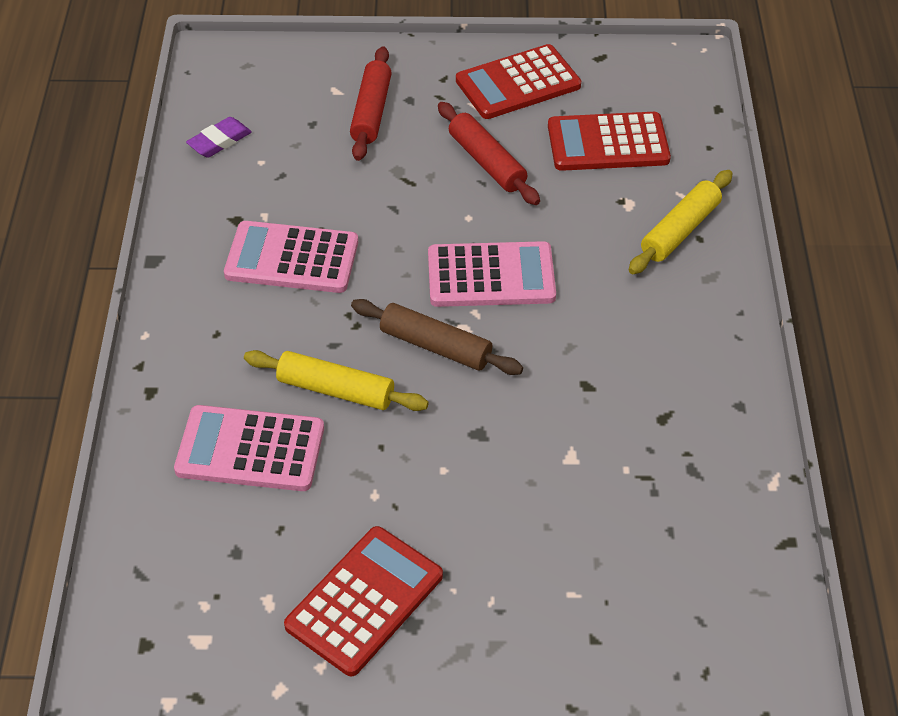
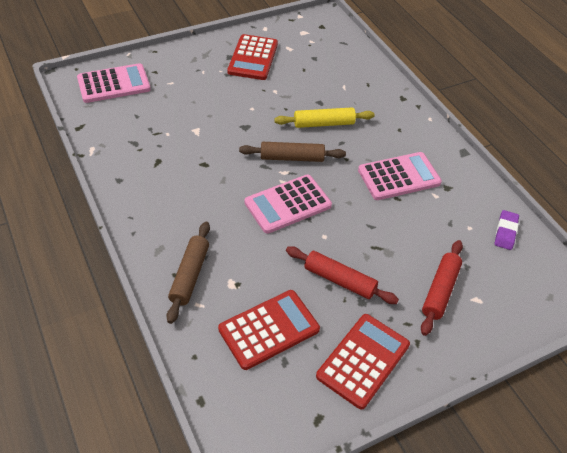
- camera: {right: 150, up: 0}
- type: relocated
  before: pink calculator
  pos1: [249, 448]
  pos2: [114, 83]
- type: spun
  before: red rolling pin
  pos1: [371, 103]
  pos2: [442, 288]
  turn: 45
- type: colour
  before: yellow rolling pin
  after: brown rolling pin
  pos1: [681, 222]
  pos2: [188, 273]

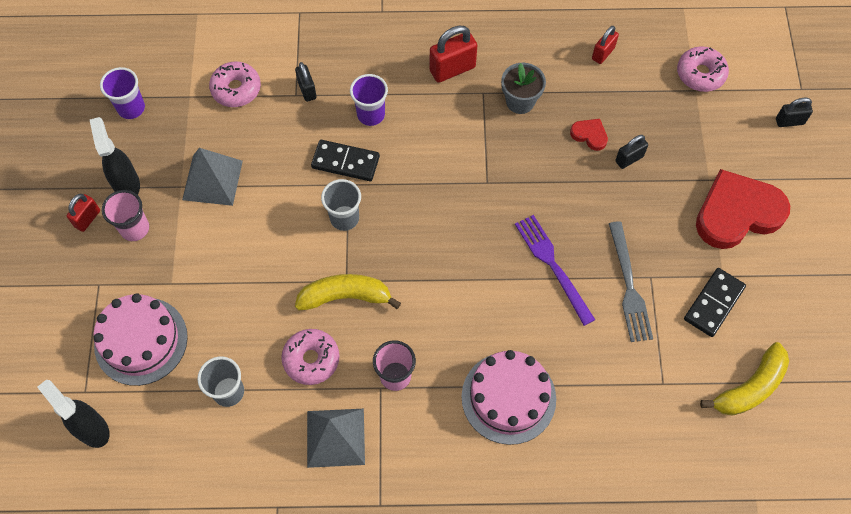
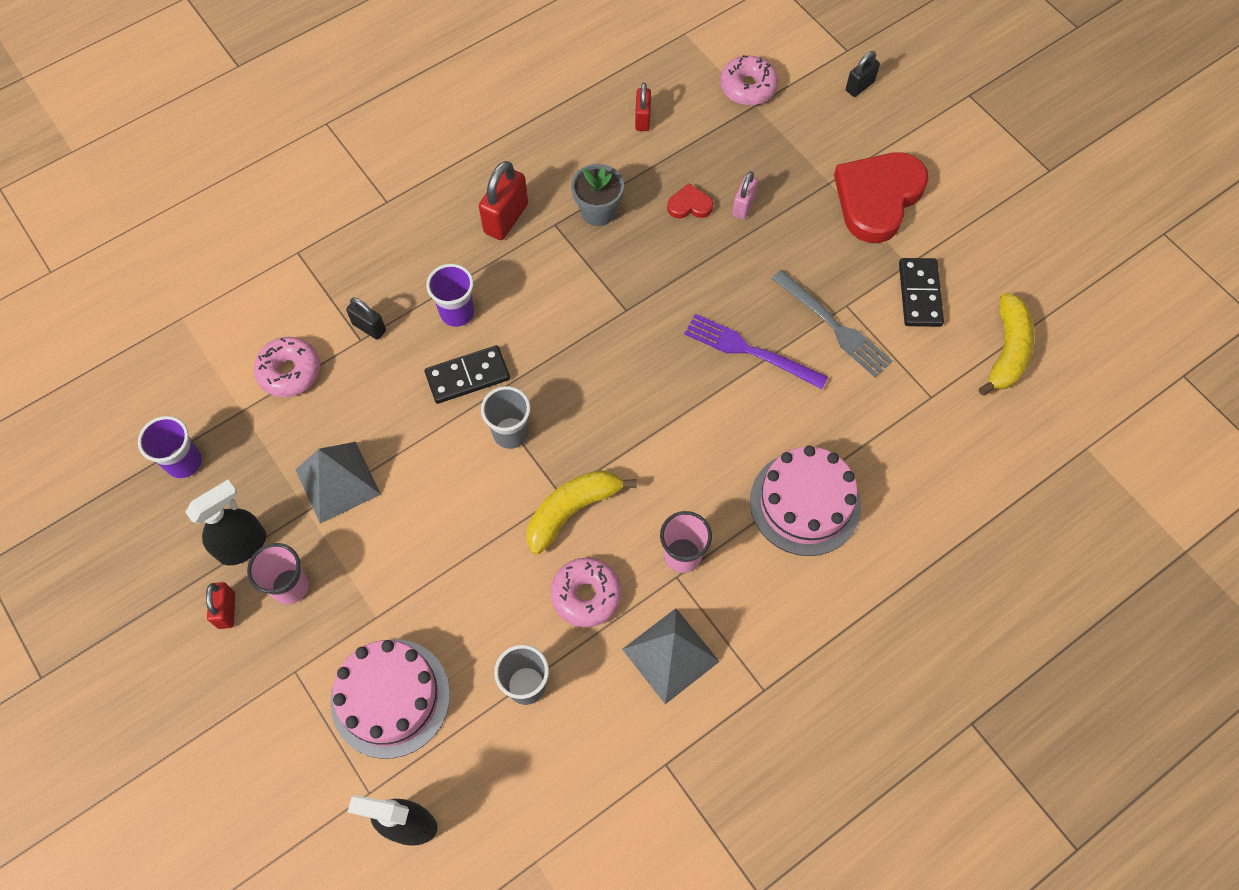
- camera: {right: -35, up: 0}
- type: spun
  before: black spray bottle
  pos1: [115, 156]
  pos2: [225, 523]
  turn: 105
- type: colour
  before: black padlock
  after: pink padlock
  pos1: [631, 152]
  pos2: [745, 195]

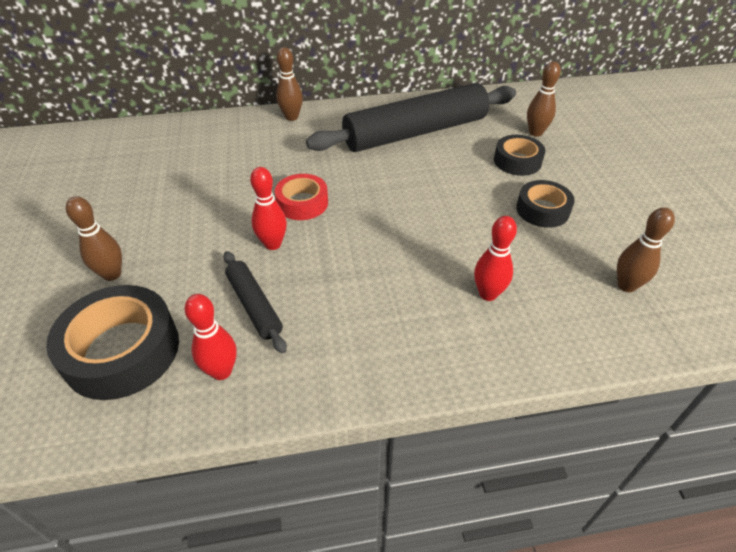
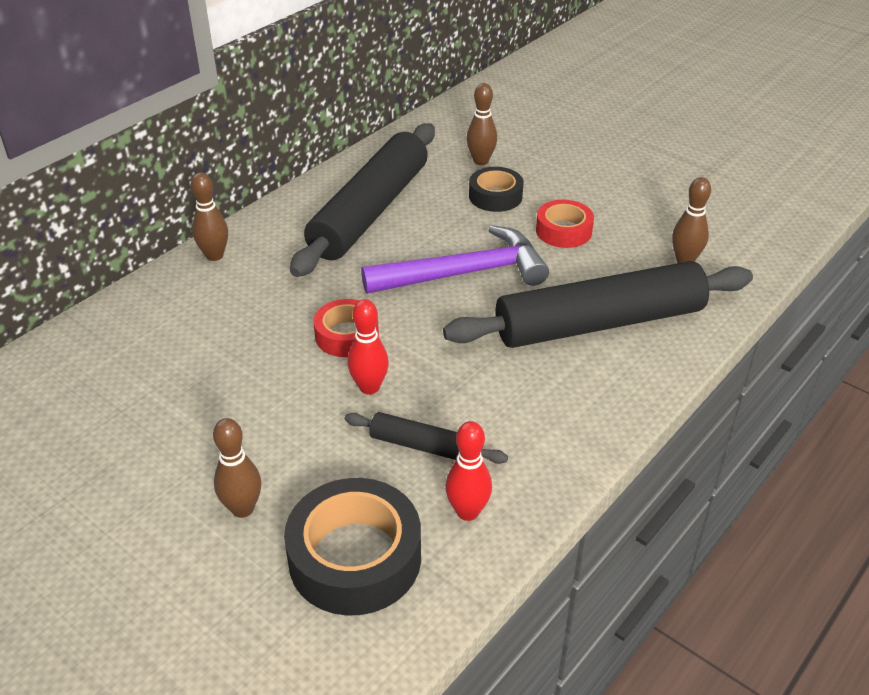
- camera: {right: -40, up: -5}
- type: exchanged
  before: red bowling pin
  after: black rolling pin
  pos1: [495, 258]
  pos2: [598, 304]
- type: colour
  before: black tape
  after: red tape
  pos1: [545, 204]
  pos2: [565, 224]
- type: appeared
  after: purple hammer
  pos2: [455, 259]

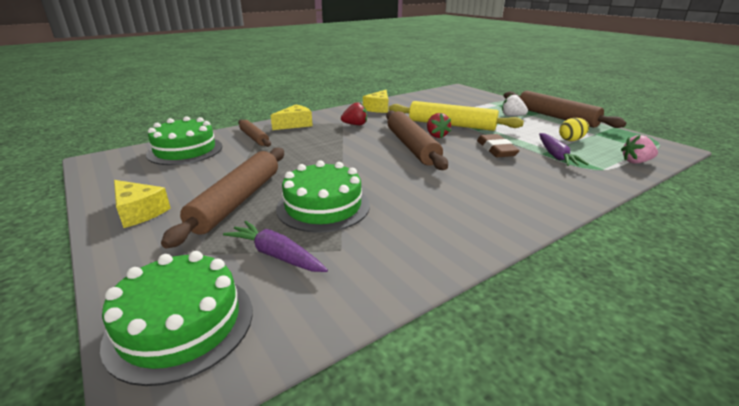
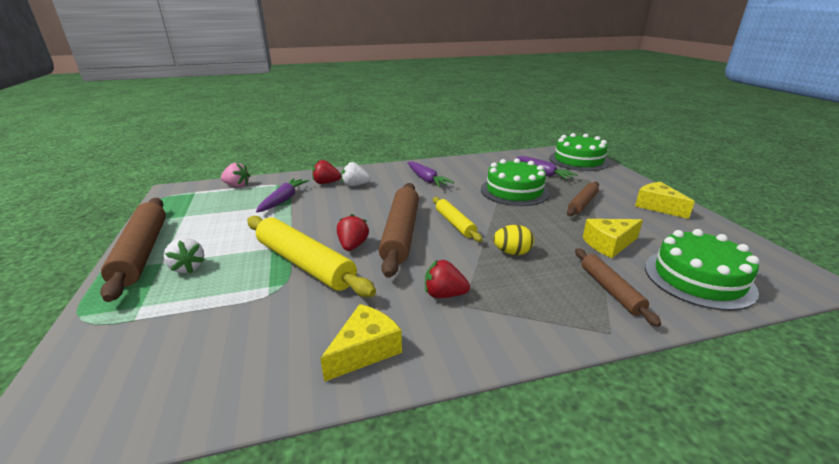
- camera: {right: -160, up: 0}
- type: size
  before: brown rolling pin
  pos1: [222, 198]
  pos2: [583, 199]
  scale: 0.57
- type: relocated
  before: yellow cheese
  pos1: [292, 117]
  pos2: [613, 238]
- type: missing
  before: brown eraser
  pos1: [498, 145]
- type: relocated
  before: yellow egg
  pos1: [574, 129]
  pos2: [513, 240]
- type: appeared
  after: red strawberry
  pos2: [326, 172]
- type: appeared
  after: white strawberry
  pos2: [356, 174]
- type: appeared
  after: purple carrot
  pos2: [430, 174]
- type: appeared
  after: yellow rolling pin
  pos2: [457, 219]

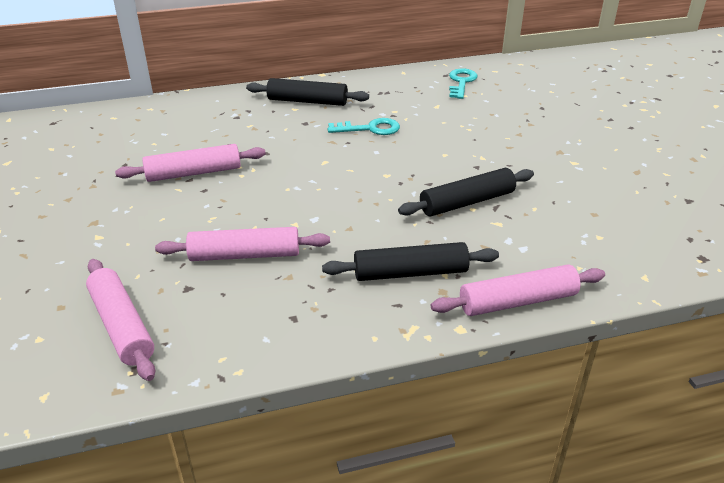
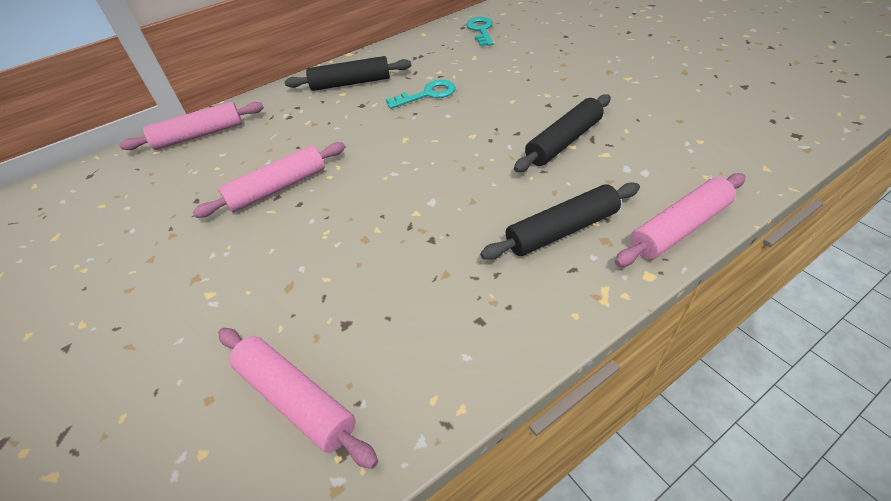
- camera: {right: -15, up: 10}
- type: relocated
  before: pink rolling pin
  pos1: [242, 244]
  pos2: [191, 126]

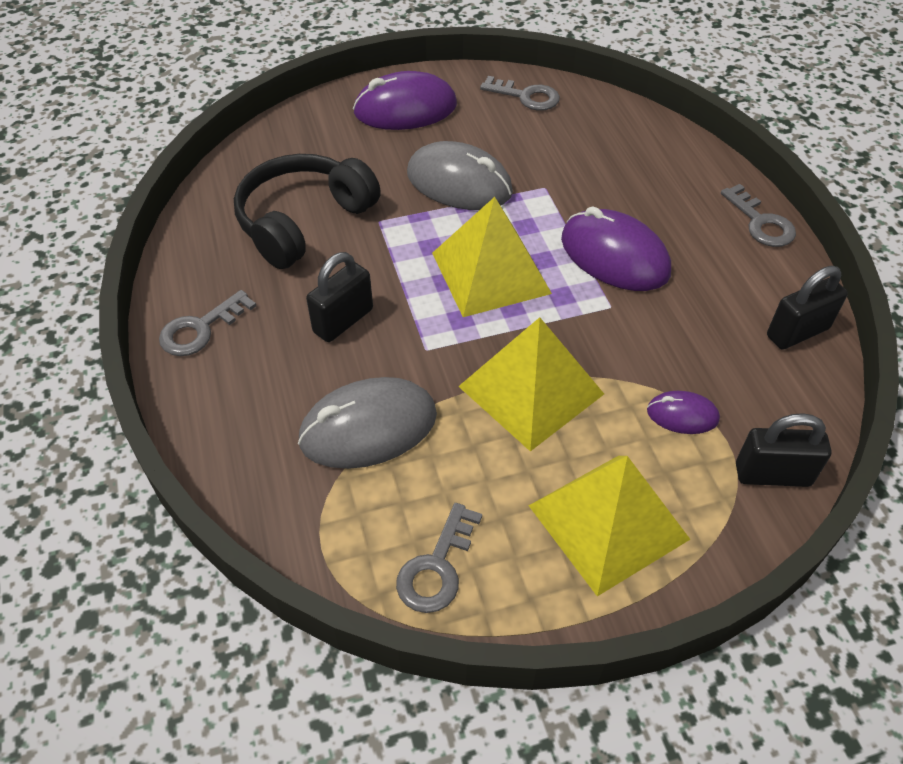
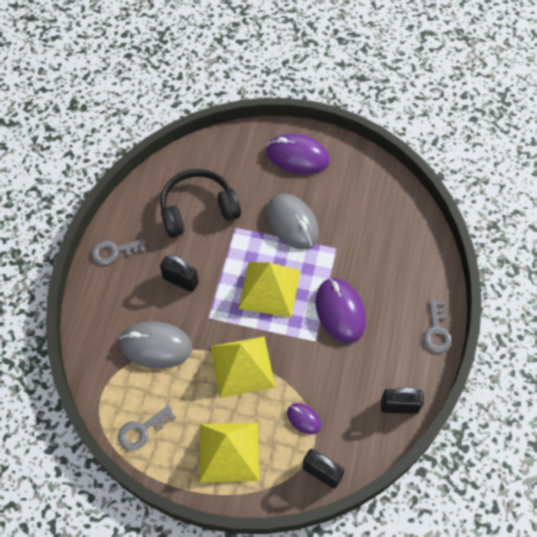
- camera: {right: 30, up: 10}
- type: spun
  before: black padlock
  pos1: [339, 297]
  pos2: [179, 273]
  turn: 45
- type: missing
  before: grey key
  pos1: [520, 93]

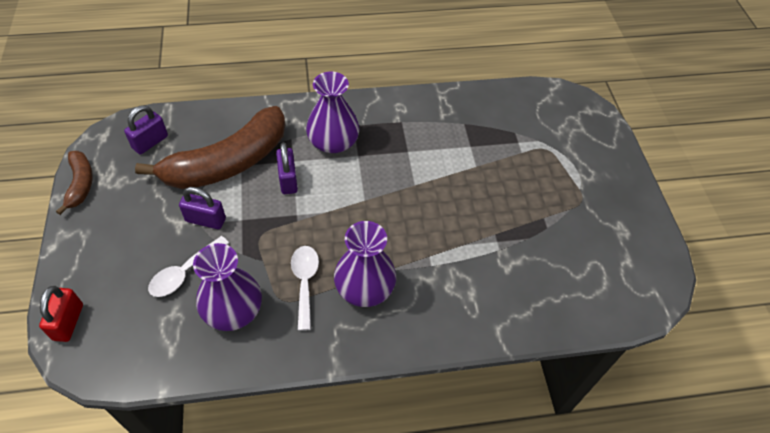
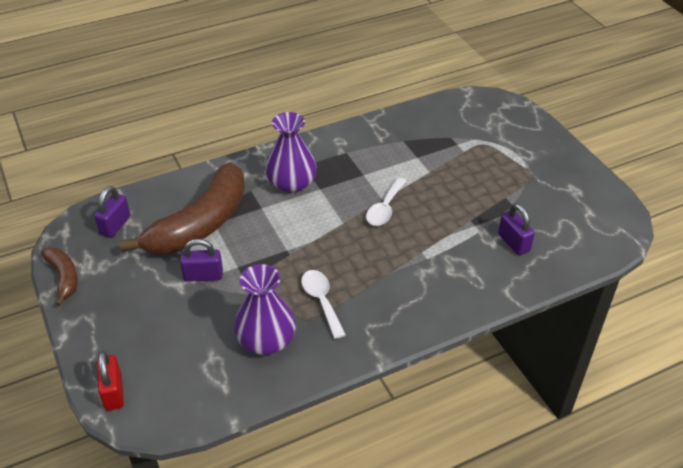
- camera: {right: -15, up: -10}
- type: relocated
  before: white spoon
  pos1: [188, 266]
  pos2: [386, 201]
- type: relocated
  before: purple padlock
  pos1: [287, 168]
  pos2: [516, 229]
- type: missing
  before: purple vase
  pos1: [365, 264]

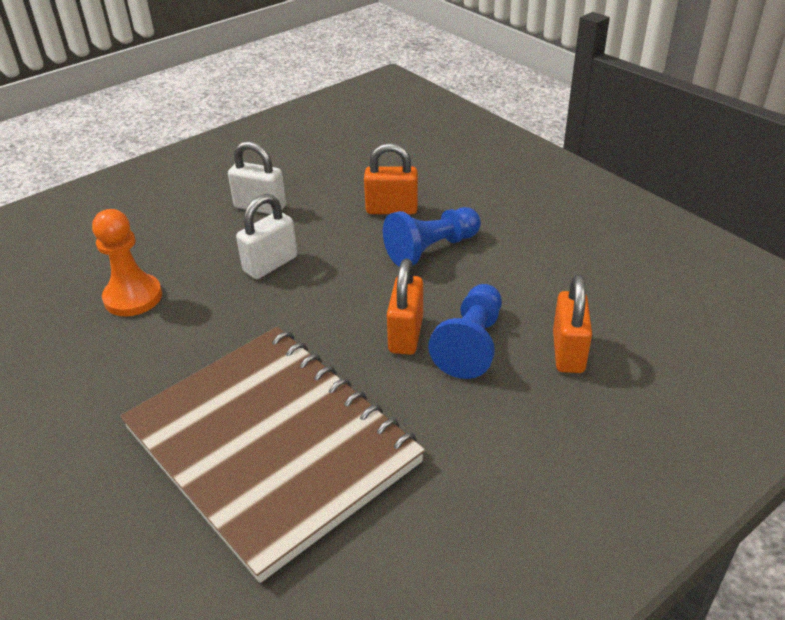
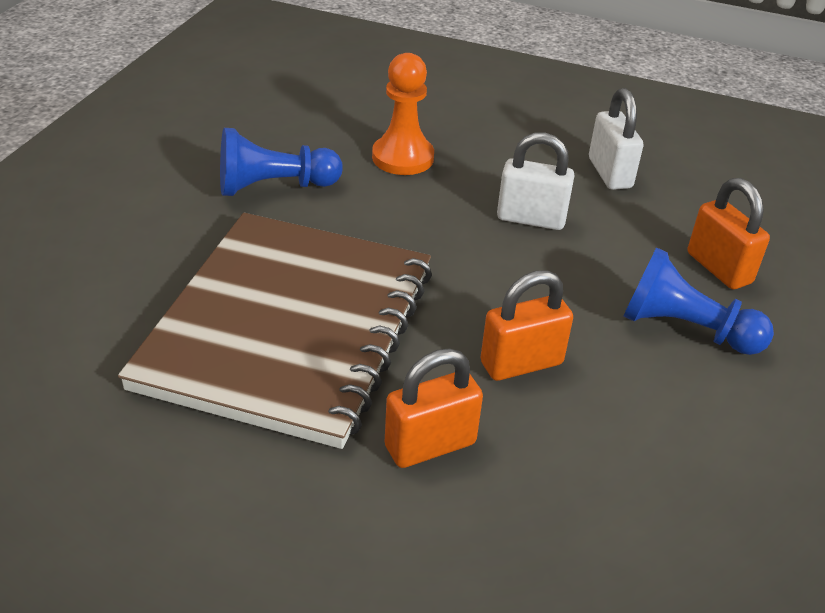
- camera: {right: 55, up: 0}
- type: relocated
  before: blue pawn
  pos1: [465, 331]
  pos2: [281, 162]
- type: relocated
  before: orange padlock
  pos1: [572, 323]
  pos2: [434, 408]

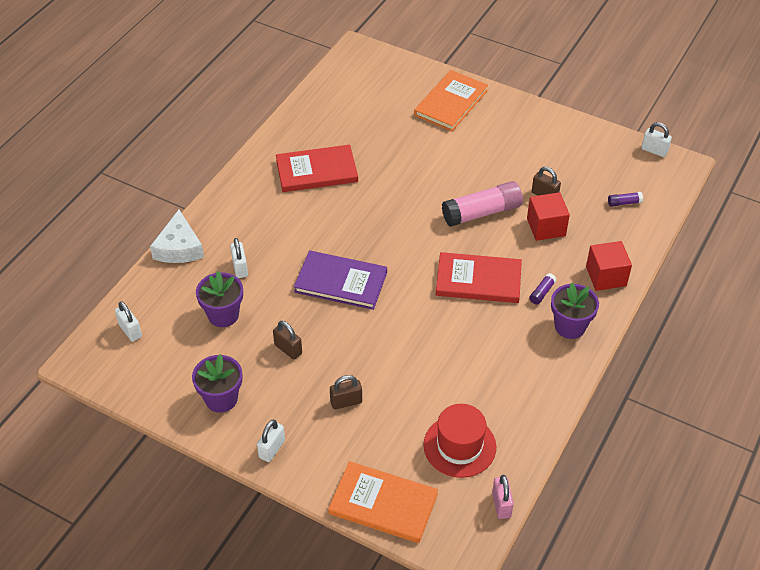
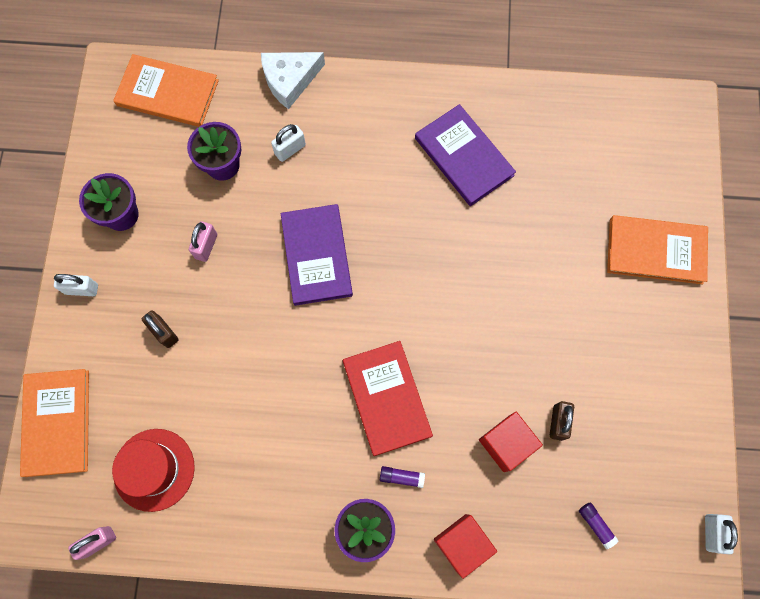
- camera: {right: 65, up: 25}
- type: exchanged
  before: white padlock
  after: orange book
  pos1: [128, 321]
  pos2: [166, 90]
- type: colour
  before: brown padlock
  after: pink padlock
  pos1: [287, 340]
  pos2: [203, 241]
- type: colour
  before: red book
  after: purple book
  pos1: [317, 168]
  pos2: [465, 155]
- type: missing
  before: pink glue stick
  pos1: [482, 204]

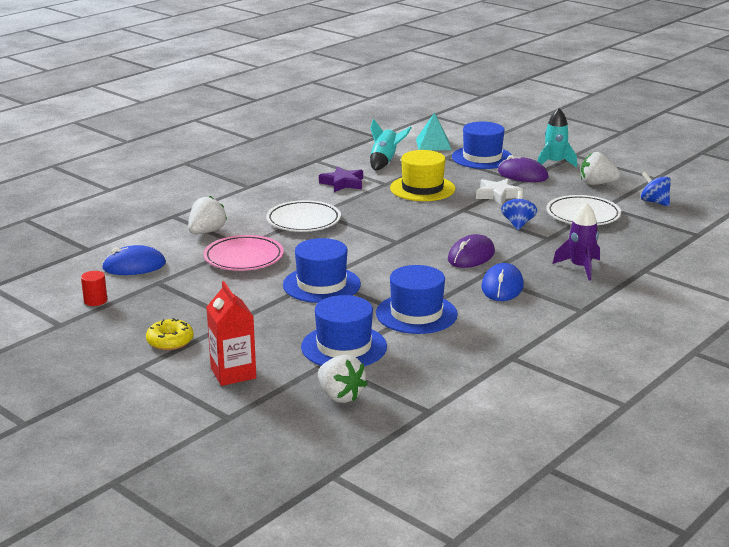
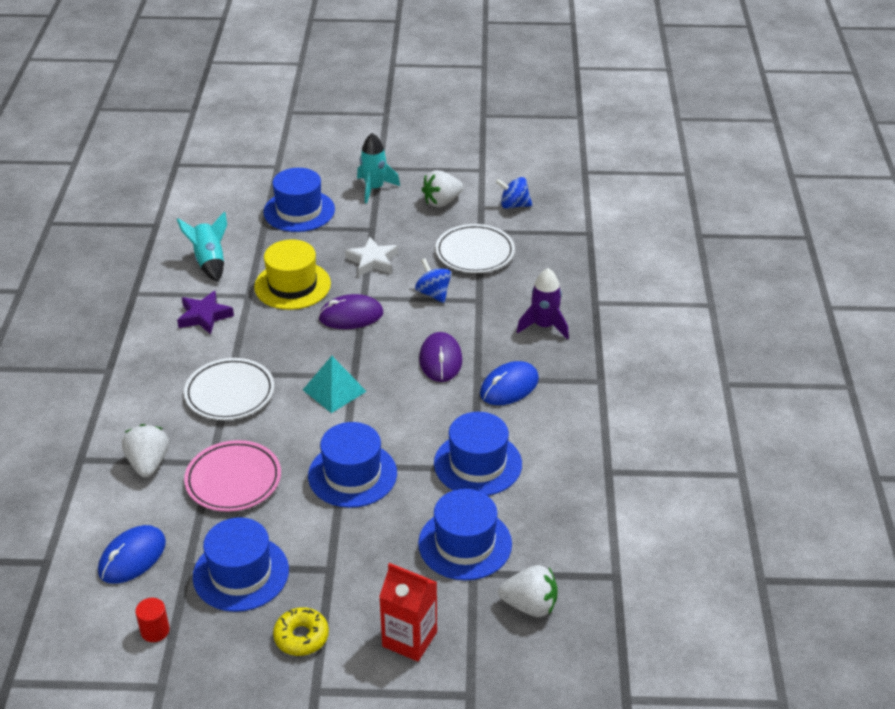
- camera: {right: -40, up: 15}
- type: relocated
  before: turquoise pyramid
  pos1: [433, 131]
  pos2: [335, 384]
- type: spun
  before: blue mouse
  pos1: [502, 282]
  pos2: [509, 383]
  turn: 75
- type: relocated
  before: purple mouse
  pos1: [523, 168]
  pos2: [350, 311]
- type: appeared
  after: blue hat
  pos2: [241, 564]

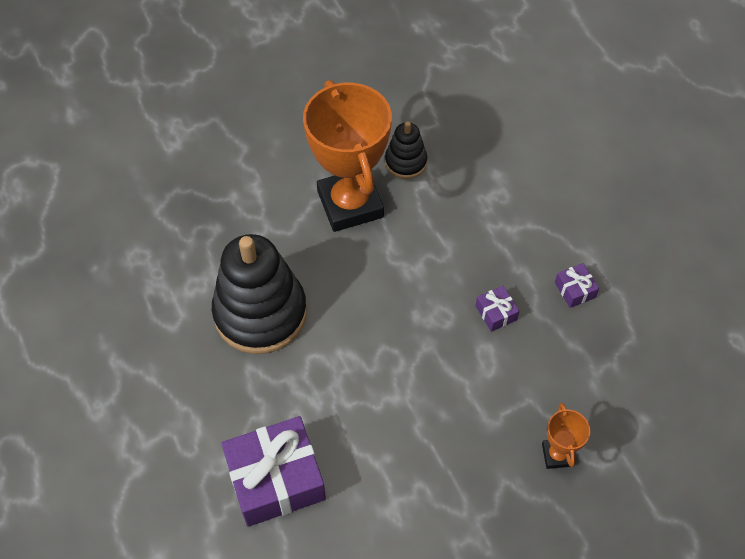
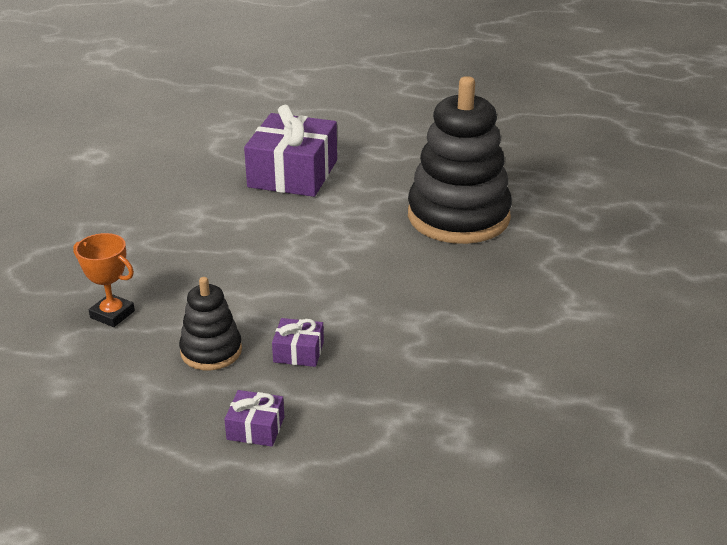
- camera: {right: 125, up: -25}
- type: missing
  before: orange trophy
  pos1: [347, 156]
- type: relocated
  before: black stacking toy
  pos1: [406, 150]
  pos2: [210, 323]

